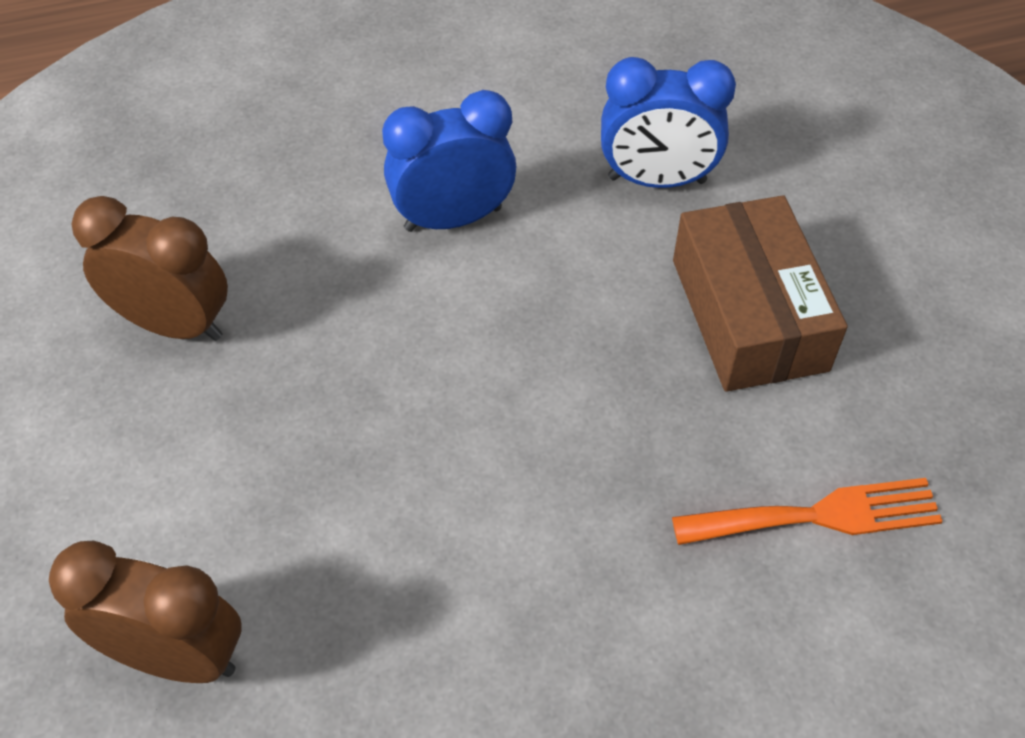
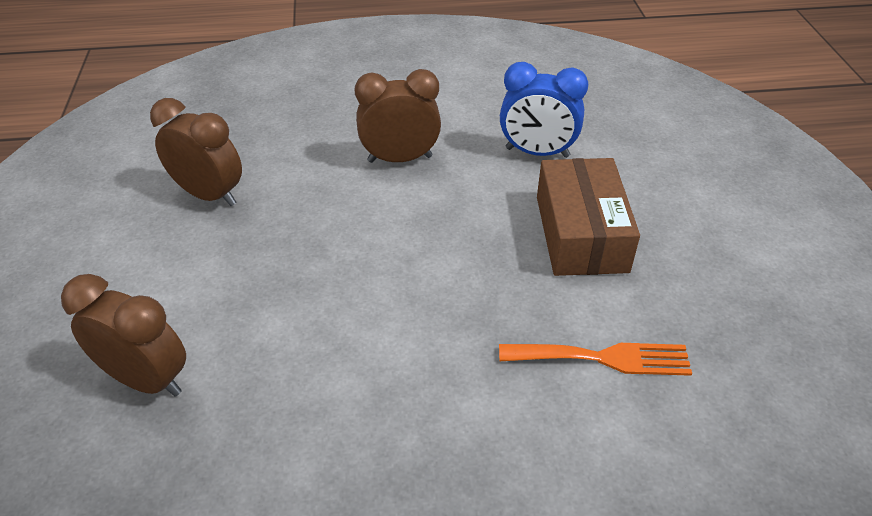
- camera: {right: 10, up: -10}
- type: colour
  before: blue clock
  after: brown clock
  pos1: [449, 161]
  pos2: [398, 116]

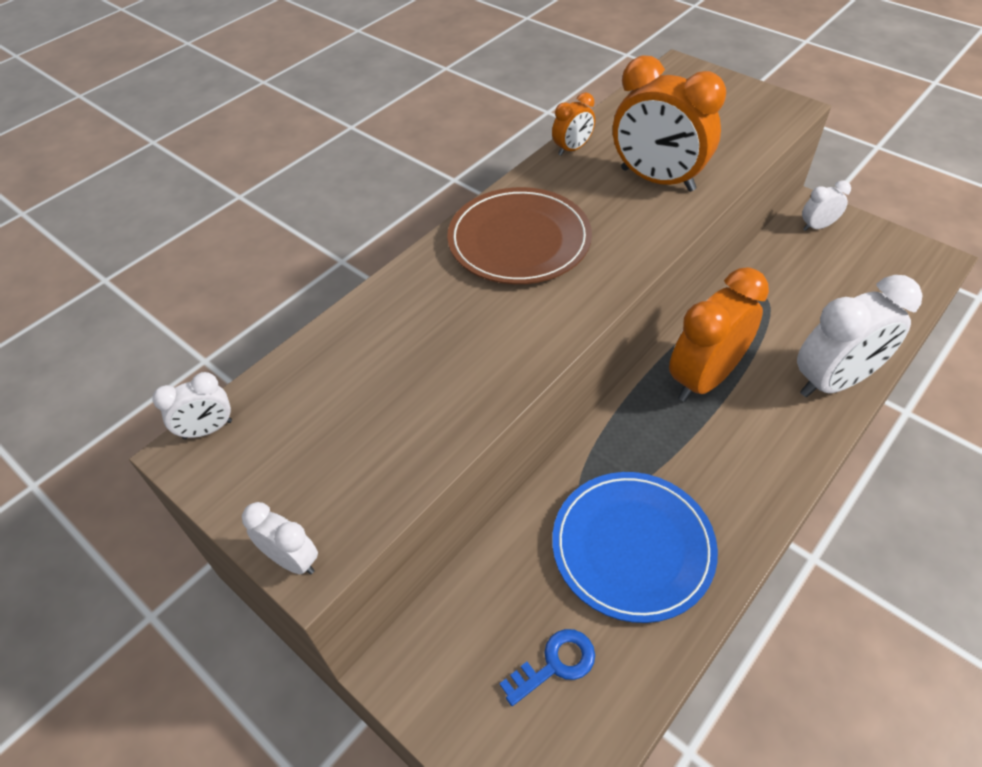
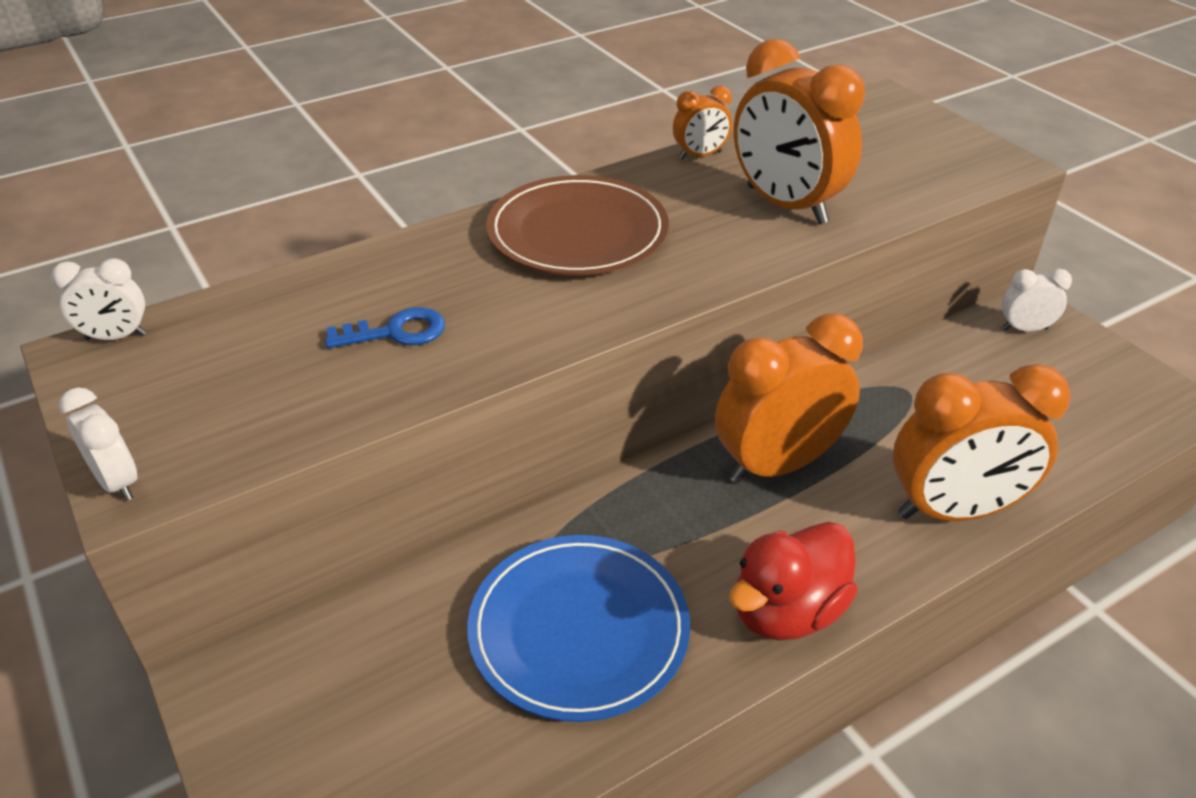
- camera: {right: 15, up: -10}
- type: relocated
  before: blue key
  pos1: [547, 667]
  pos2: [385, 327]
- type: colour
  before: white clock
  after: orange clock
  pos1: [859, 336]
  pos2: [982, 442]
- type: appeared
  after: red duck
  pos2: [793, 581]

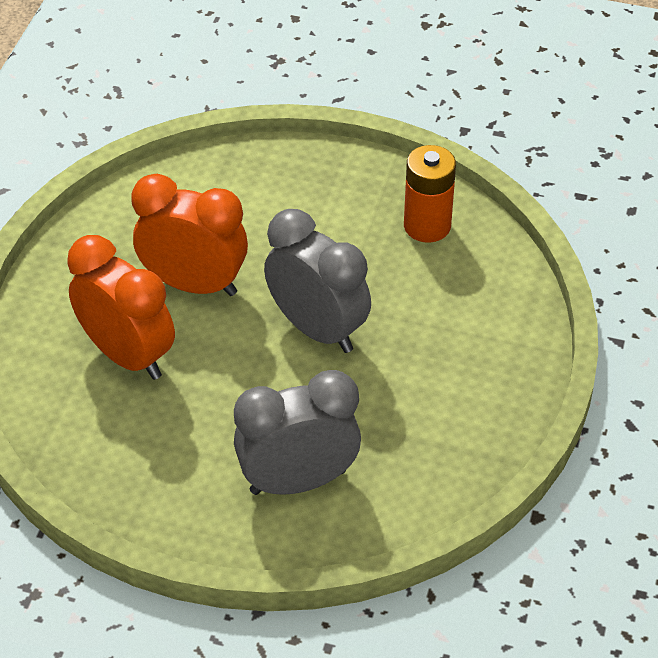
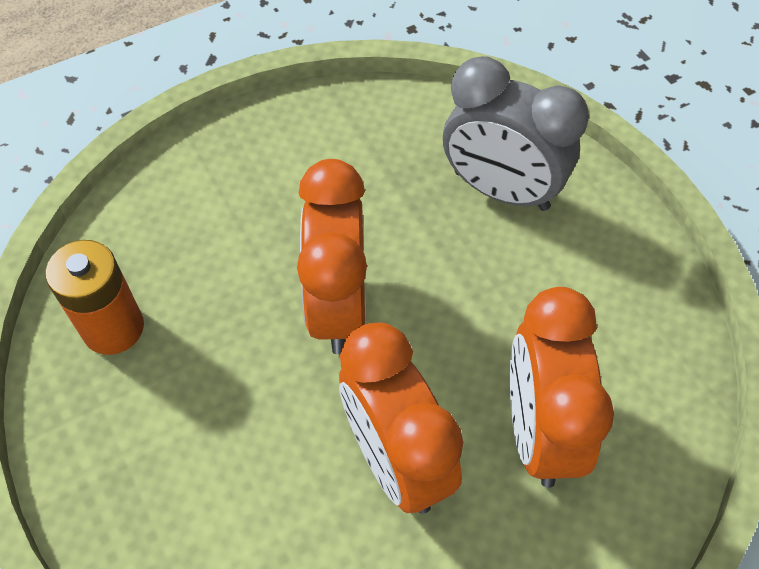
- camera: {right: -135, up: 10}
- type: colour
  before: grey clock
  after: orange clock
  pos1: [317, 281]
  pos2: [332, 256]

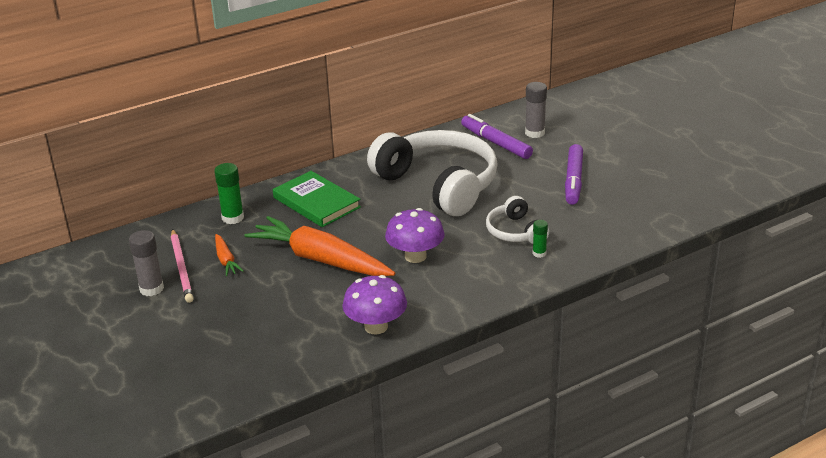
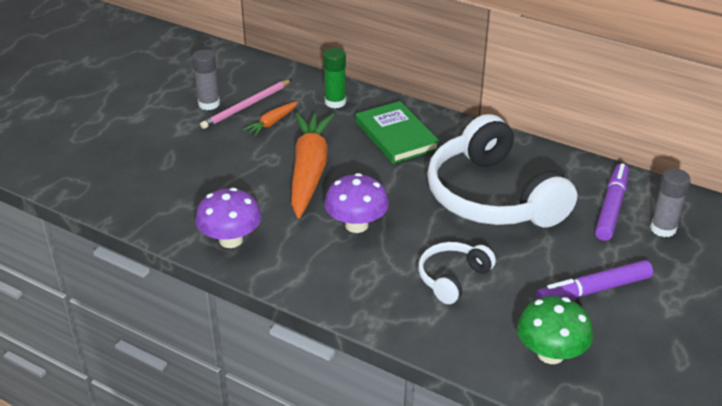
- camera: {right: 60, up: 5}
- type: spun
  before: green book
  pos1: [317, 199]
  pos2: [398, 132]
  turn: -45
- type: spun
  before: white headphones
  pos1: [432, 173]
  pos2: [502, 171]
  turn: 135
- type: missing
  before: green glue stick
  pos1: [540, 239]
- type: appeared
  after: green mushroom
  pos2: [555, 330]

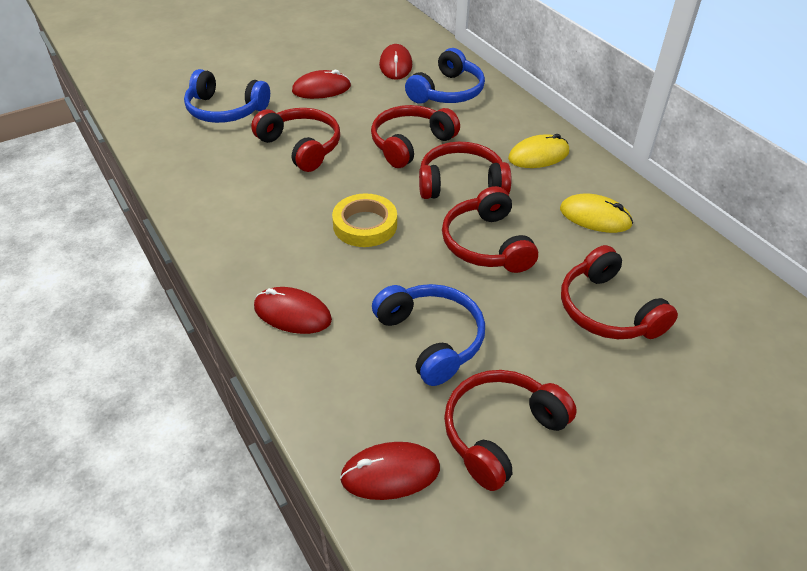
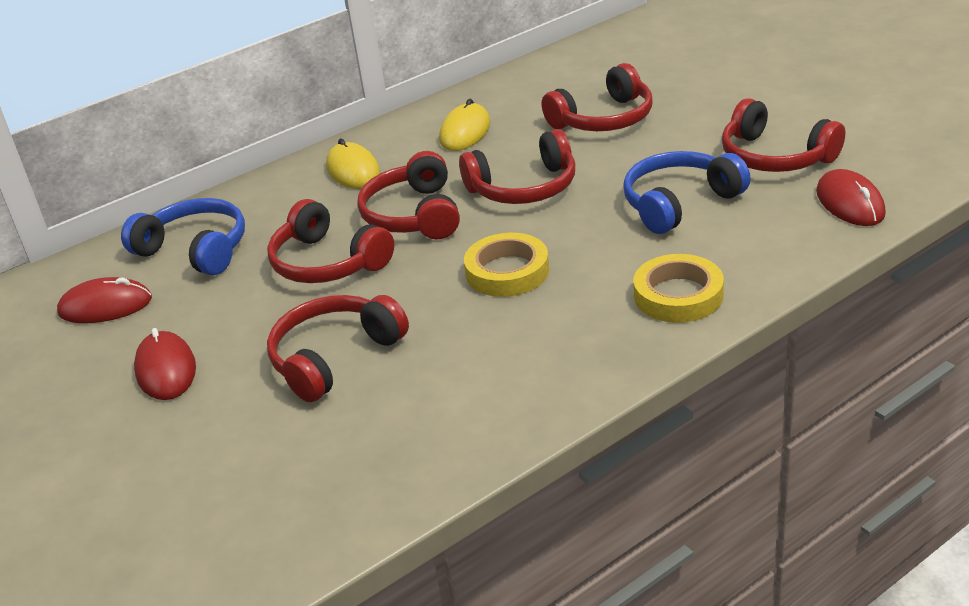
- camera: {right: -90, up: -10}
- type: missing
  before: blue headphones
  pos1: [227, 96]
- type: exchanged
  before: red mouse
  after: yellow tape
  pos1: [293, 310]
  pos2: [679, 288]

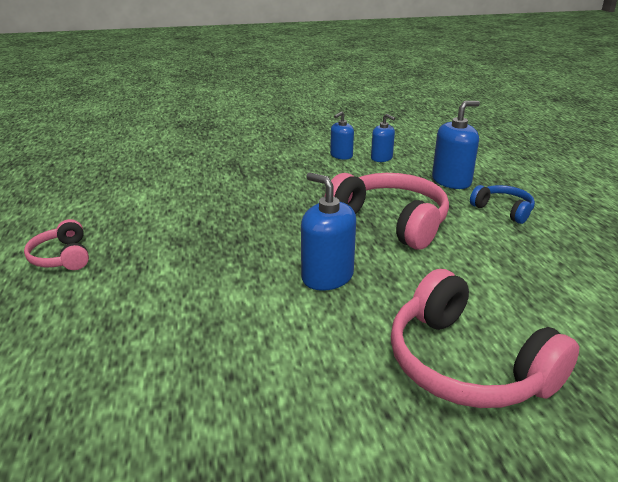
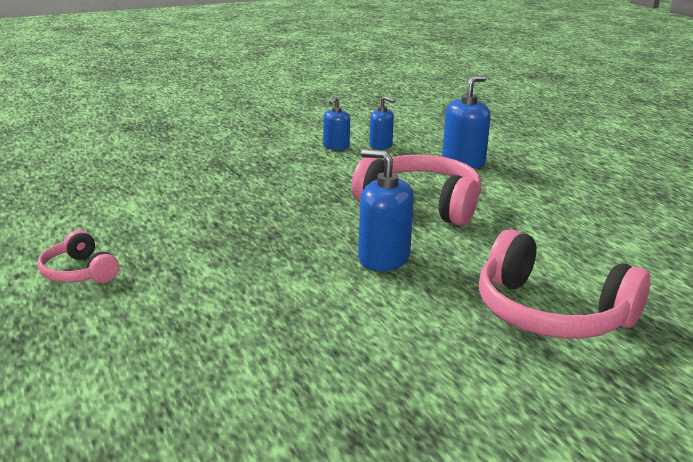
- camera: {right: -15, up: -5}
- type: missing
  before: blue headphones
  pos1: [502, 204]

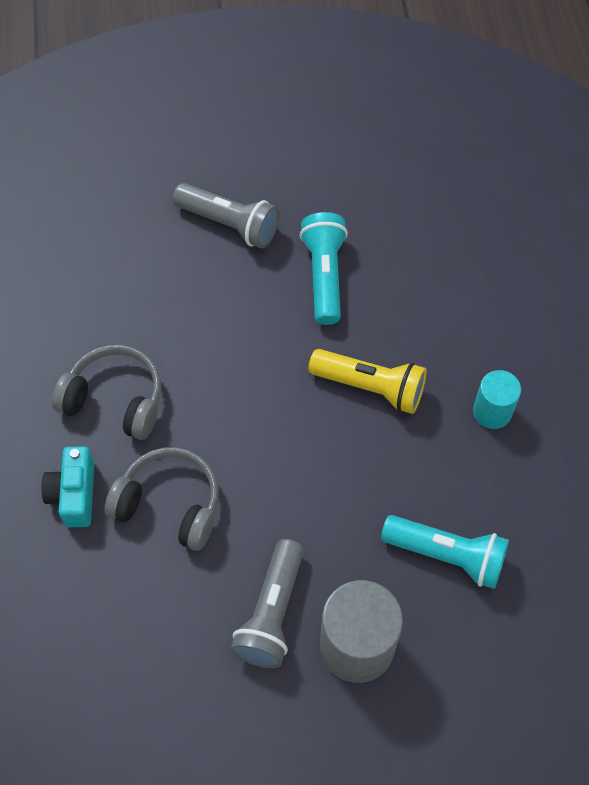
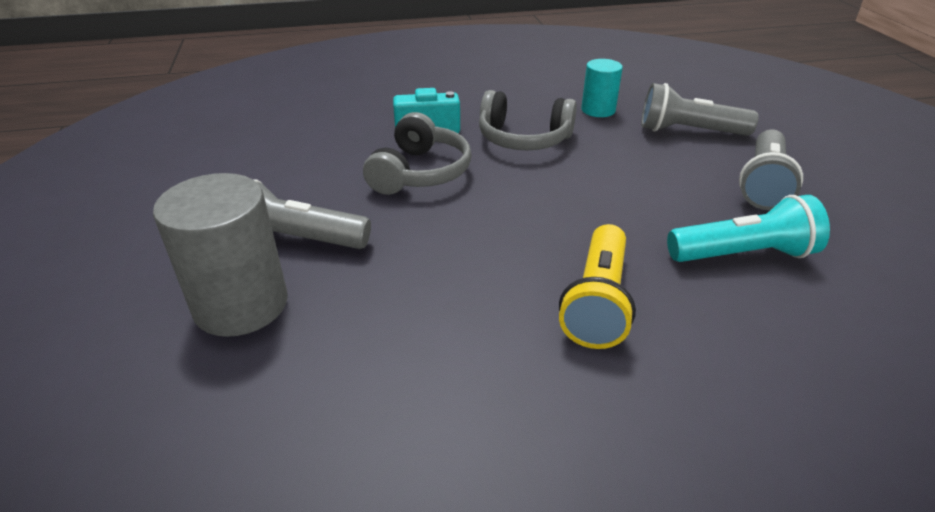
- camera: {right: 85, up: -25}
- type: spun
  before: grey headphones
  pos1: [106, 392]
  pos2: [528, 120]
  turn: 90
- type: missing
  before: turquoise flashlight
  pos1: [445, 552]
- type: relocated
  before: turquoise cylinder
  pos1: [497, 399]
  pos2: [602, 88]
- type: appeared
  after: grey flashlight
  pos2: [700, 109]

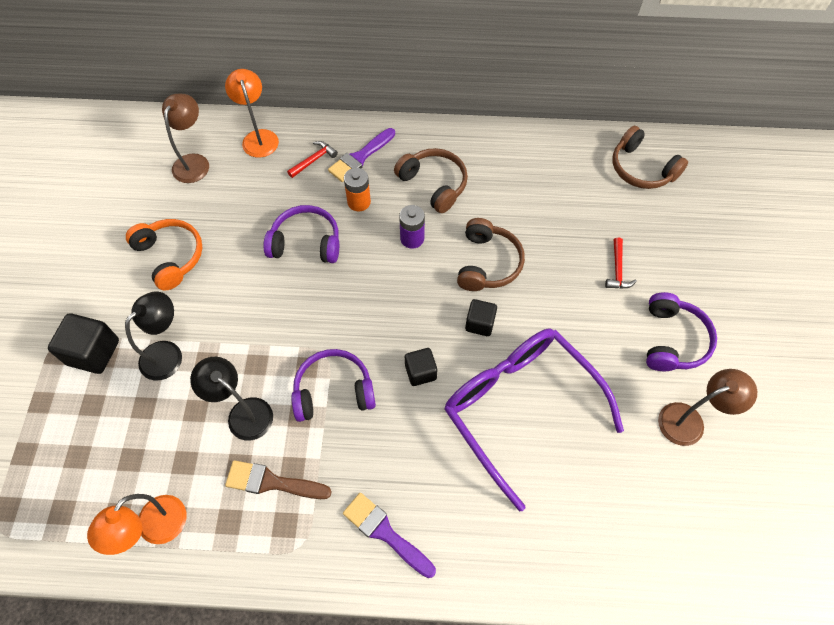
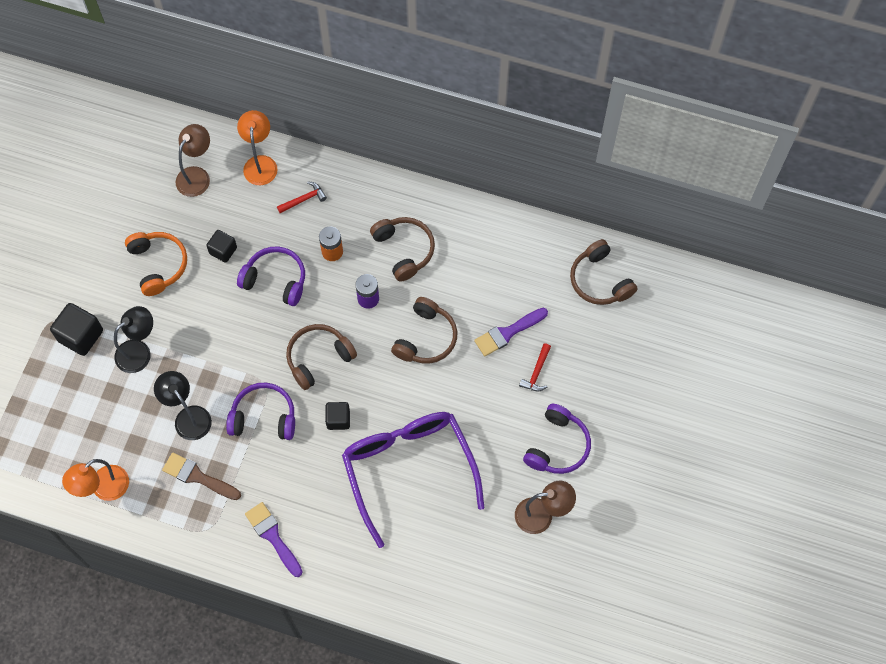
- camera: {right: 15, up: 5}
- type: relocated
  before: purple brush
  pos1: [361, 155]
  pos2: [511, 332]
- type: relocated
  before: black cube
  pos1: [481, 317]
  pos2: [221, 246]
- type: appeared
  after: brown headphones
  pos2: [321, 357]

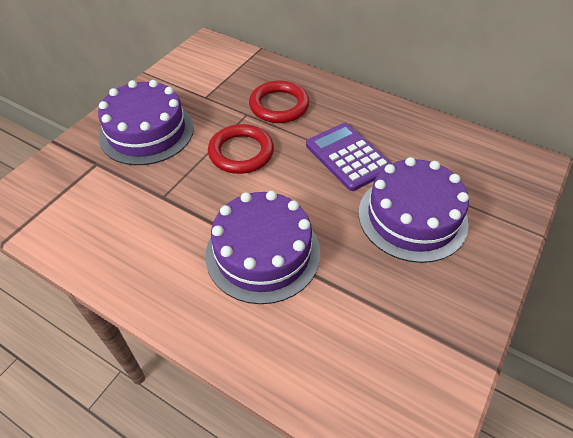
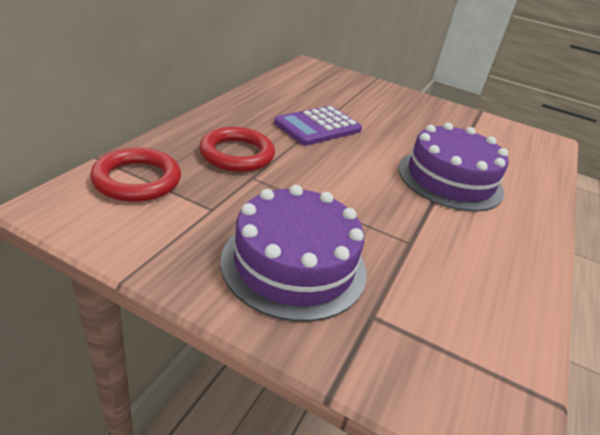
- camera: {right: -100, up: -15}
- type: relocated
  before: red ring
  pos1: [241, 149]
  pos2: [135, 175]
- type: missing
  before: purple cake
  pos1: [414, 210]

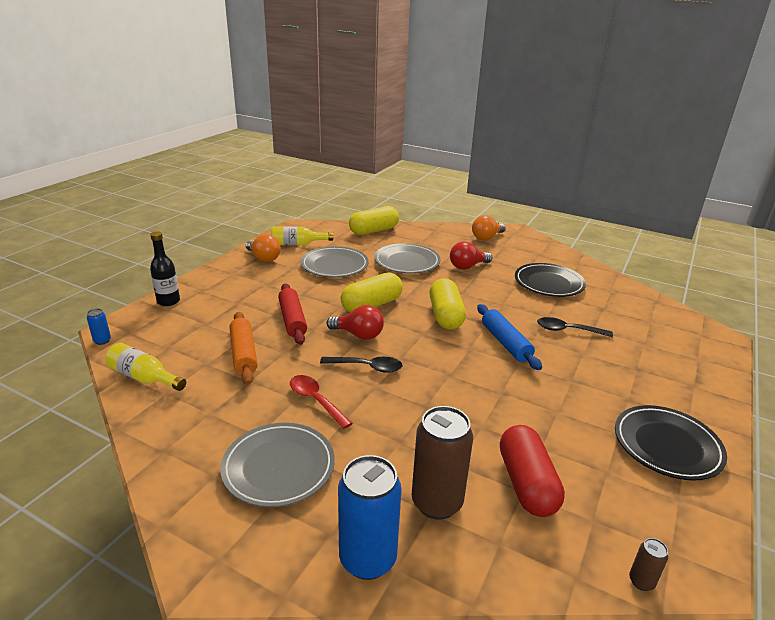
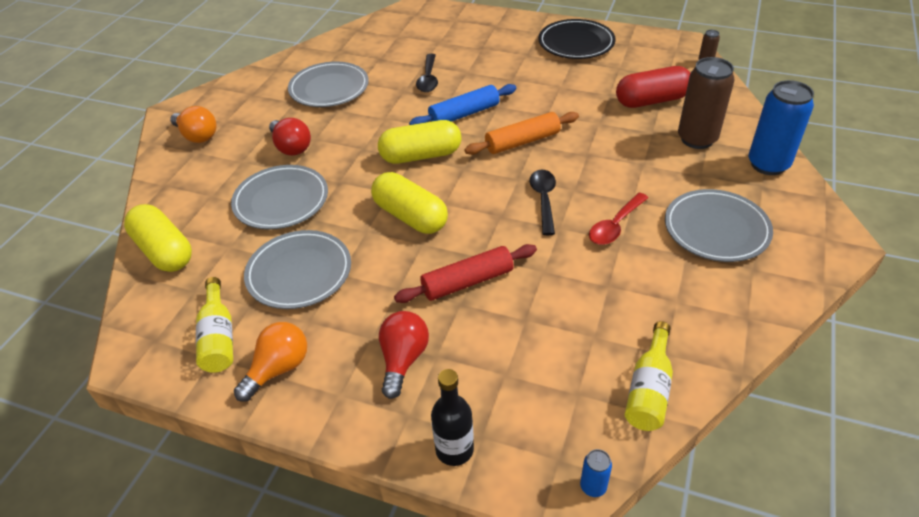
- camera: {right: -95, up: 15}
- type: relocated
  before: orange rolling pin
  pos1: [243, 348]
  pos2: [521, 133]
- type: relocated
  before: red light bulb
  pos1: [355, 322]
  pos2: [404, 355]
- type: colour
  before: black plate
  after: grey plate
  pos1: [550, 280]
  pos2: [328, 84]

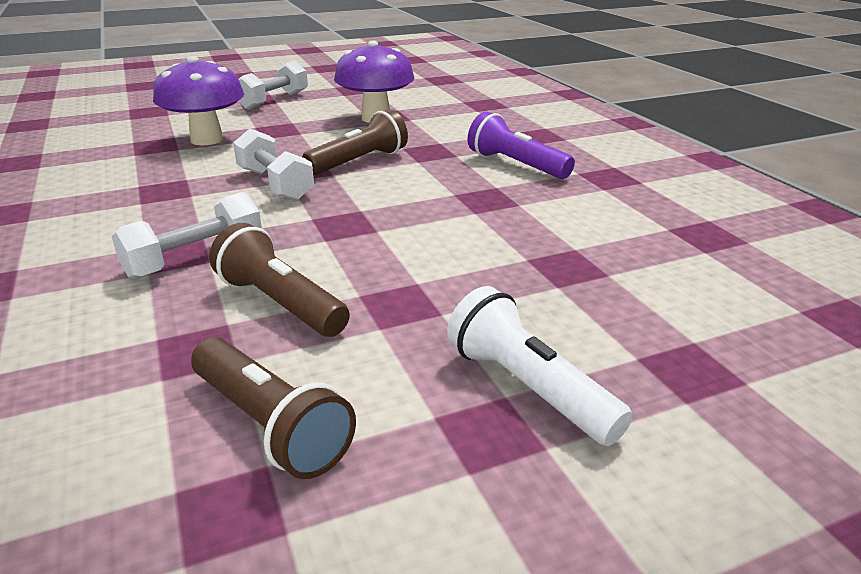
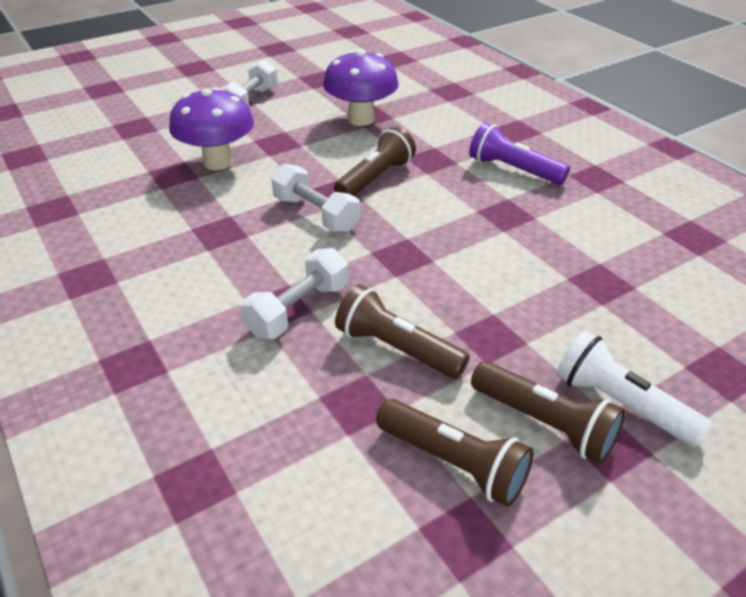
- camera: {right: -10, up: 10}
- type: appeared
  after: brown flashlight
  pos2: [548, 412]

